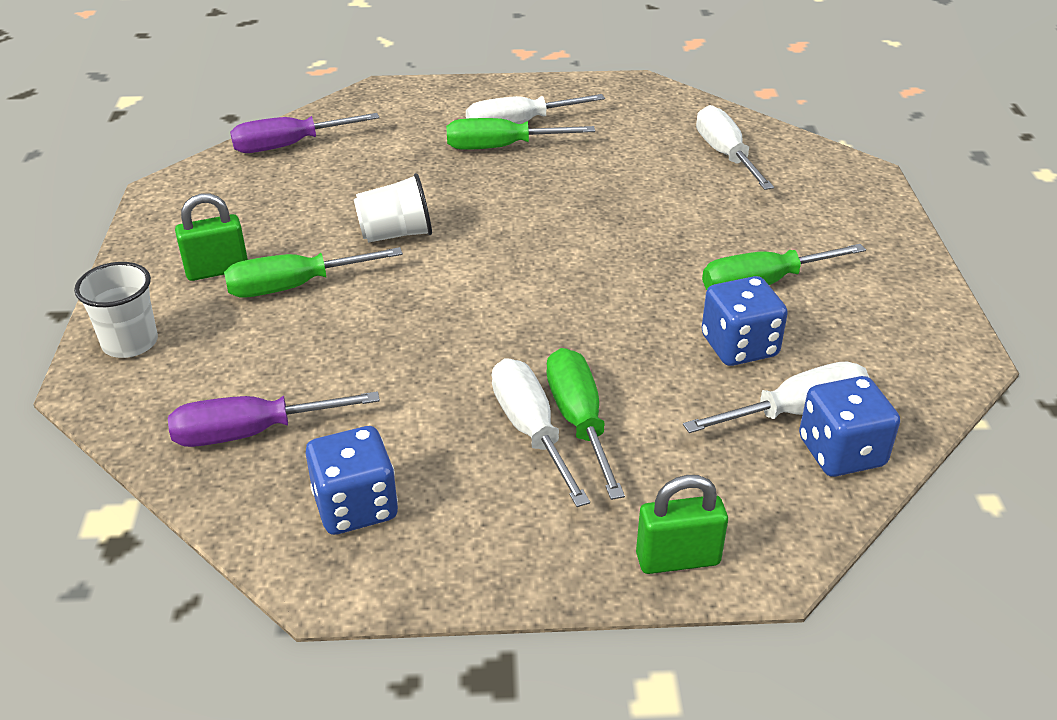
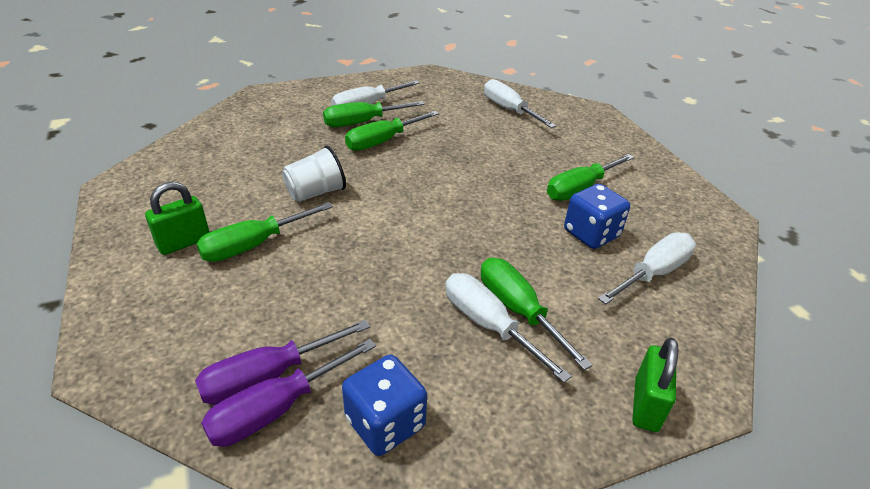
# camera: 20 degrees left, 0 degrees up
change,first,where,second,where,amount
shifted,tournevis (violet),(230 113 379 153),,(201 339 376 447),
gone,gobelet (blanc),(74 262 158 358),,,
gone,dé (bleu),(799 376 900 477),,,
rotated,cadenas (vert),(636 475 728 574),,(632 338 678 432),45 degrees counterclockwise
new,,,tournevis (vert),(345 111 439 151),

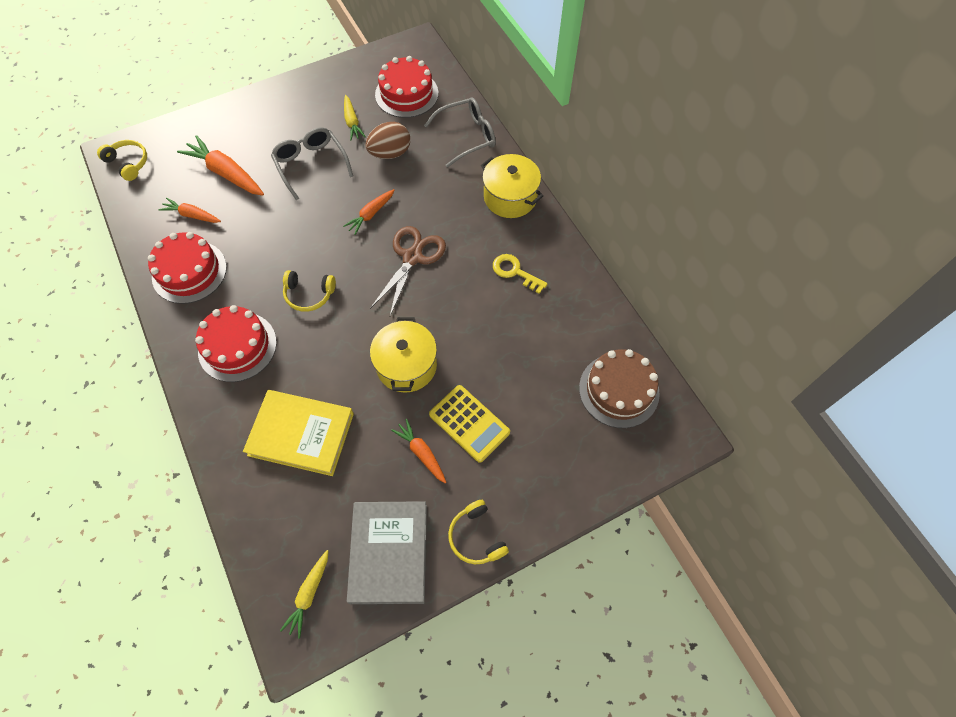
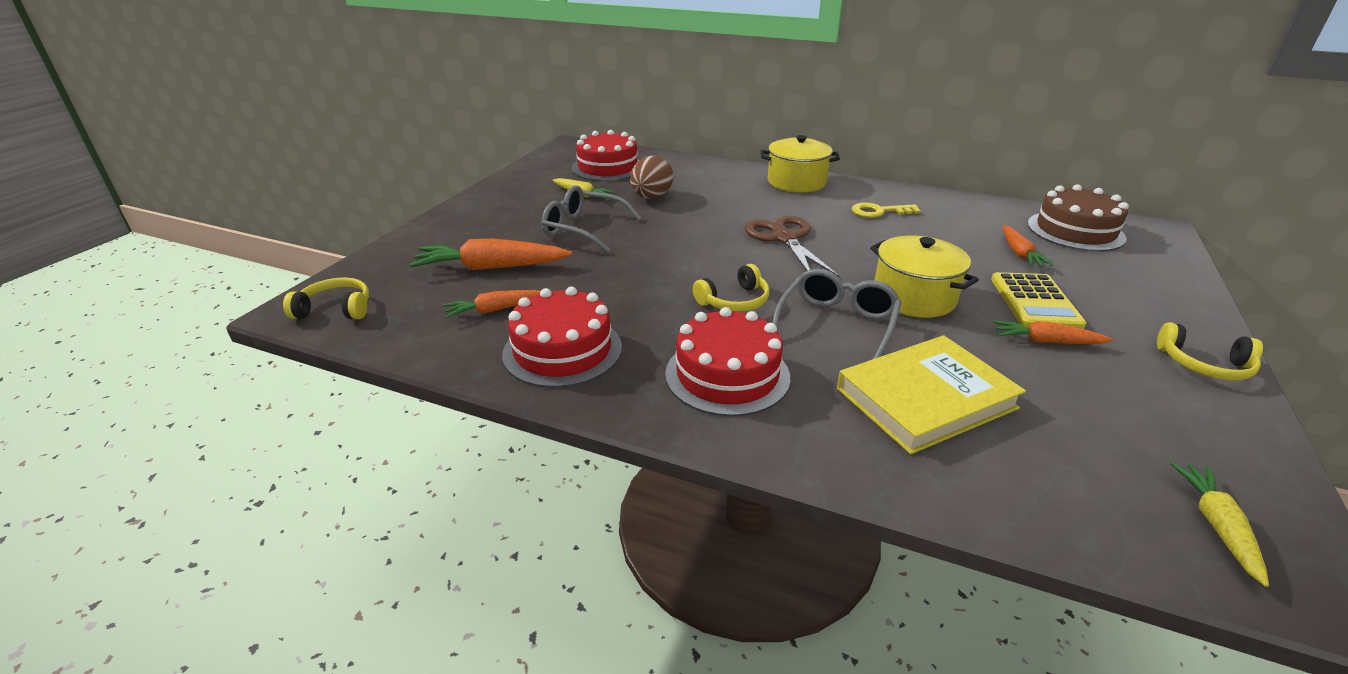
# camera: 40 degrees left, 30 degrees down
change,first,where,second,where,amount
shifted,lunettes (gris),(424 98 496 168),,(772 268 902 359),
shifted,carotte (orange),(343 189 395 235),,(1003 225 1053 266),
rotated,calculatrice (jaune),(429 385 510 463),,(991 272 1087 329),90 degrees clockwise
gone,livre (gris),(347 501 427 604),,,
rotated,carotte (jaune),(280 550 329 638),,(1170 462 1269 587),150 degrees counterclockwise

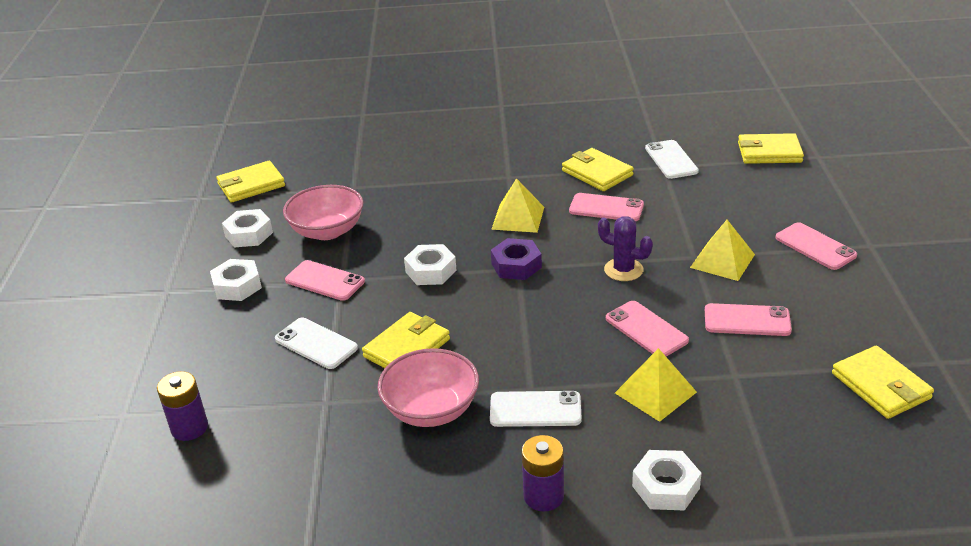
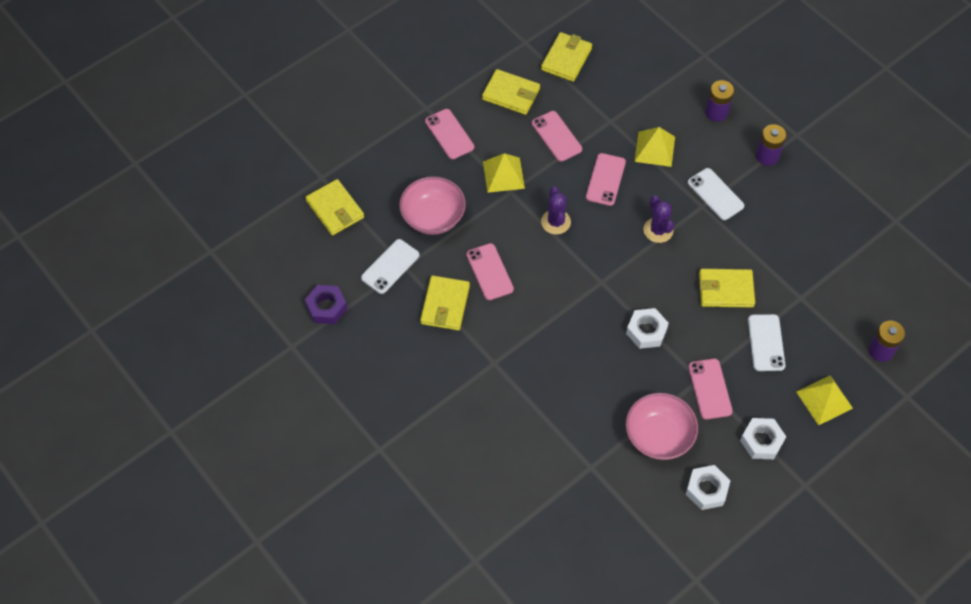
# camera: 130 degrees left, 25 degrees up
change,first,where,second,where,amount
shifted,portefeuille (jaune),(216 161 285 203),,(482 69 540 115),
shifted,pyramide (jaune),(491 178 544 233),,(796 375 853 425),
rotated,téléphone (rose),(776 222 857 270),,(425 109 474 159),45 degrees counterclockwise
shifted,écrou (violet),(491 238 542 280),,(305 285 347 324),
shifted,bol (rose),(377 348 479 427),,(399 176 466 235),
swapped,écrou (blanc),(632 450 701 511),pile (violet),(705 80 734 122),
new,,,cactus (violet),(644 195 674 243),

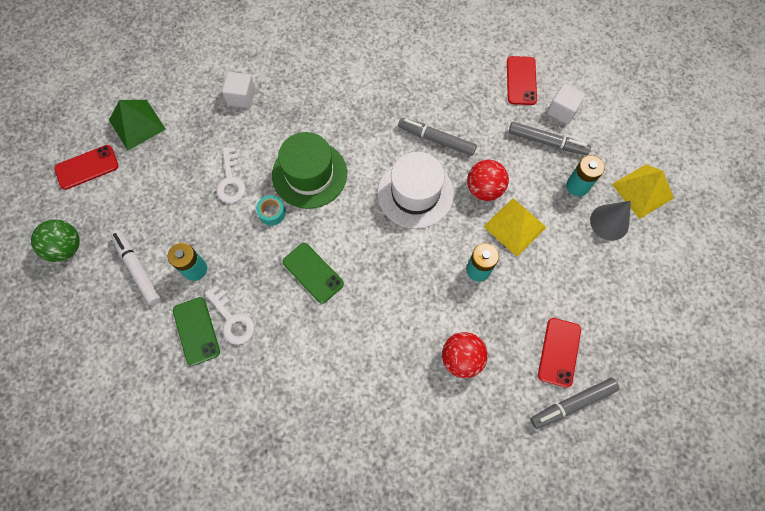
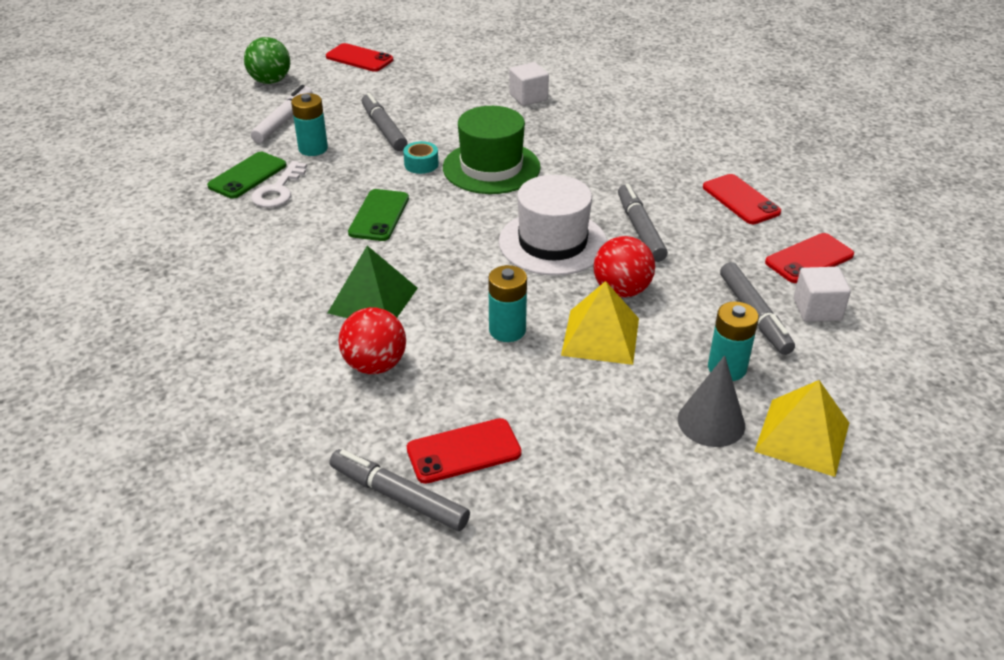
# camera: 55 degrees right, 30 degrees down
change,first,where,second,where,amount
shifted,pyramide (vert),(109 100 166 150),,(328 246 418 318),
gone,clé (blanc),(216 147 246 203),,,
new,,,feutre (gris),(362 93 408 151),
new,,,téléphone (rouge),(703 174 781 224),

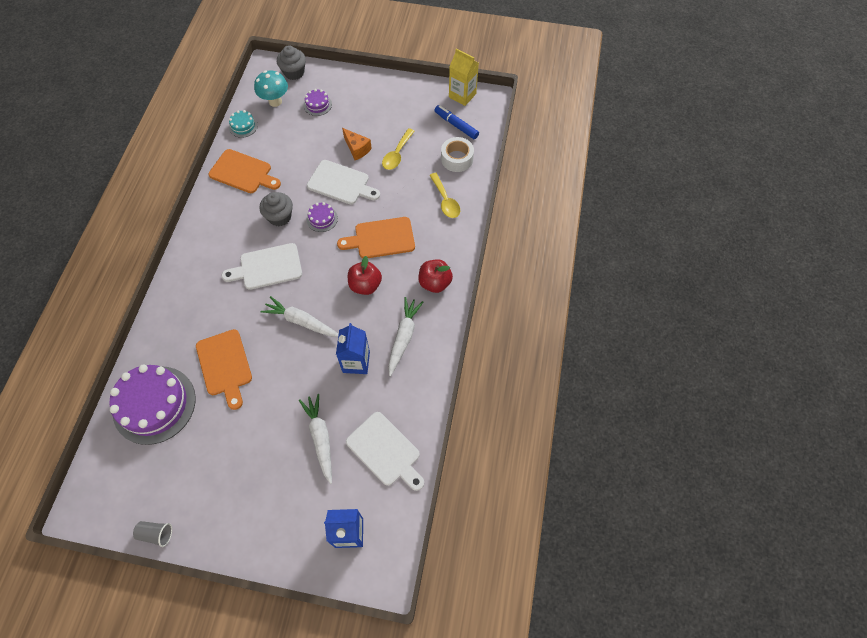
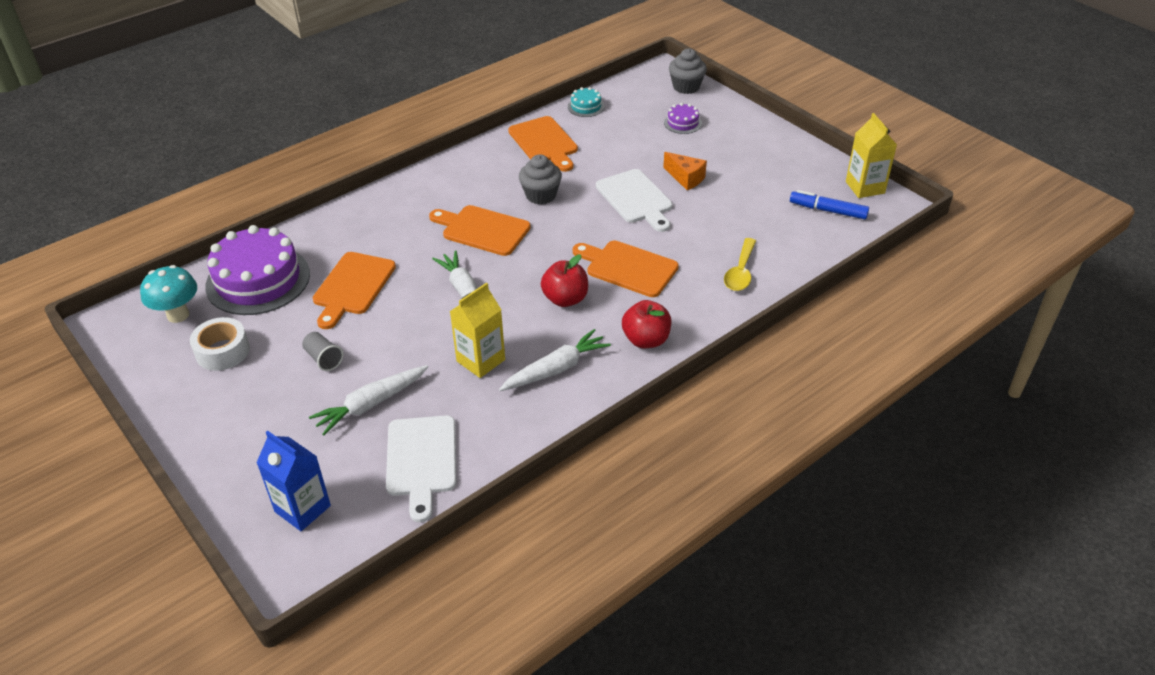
# camera: 40 degrees right, 20 degrees down
change,first,where,second,where,amount
shifted,champignon (turquoise),(254 70 288 107),,(140 265 197 323),
rotated,feutre (bleu),(434 105 479 139),,(790 190 869 219),60 degrees counterclockwise
rotated,fromage (orange),(342 128 372 160),,(663 152 707 190),45 degrees counterclockwise
gone,cuillère (jaune),(382 128 414 170),,,
shifted,ruban adhésif (blanc),(441 137 474 172),,(190 317 250 371),
gone,gâteau (violet),(306 202 338 232),,,
repainted,planche à découper (blanc),(222 243 302 290),planche à découper (orange),(429 205 531 256),
repainted,brique de lait (bleu),(336 323 370 374),brique de lait (jaune),(450 283 505 378),
rotated,carotte (blanc),(299 394 332 484),,(309 365 428 435),150 degrees counterclockwise
shifted,gobelet (gris),(133 521 172 547),,(302 332 343 371),

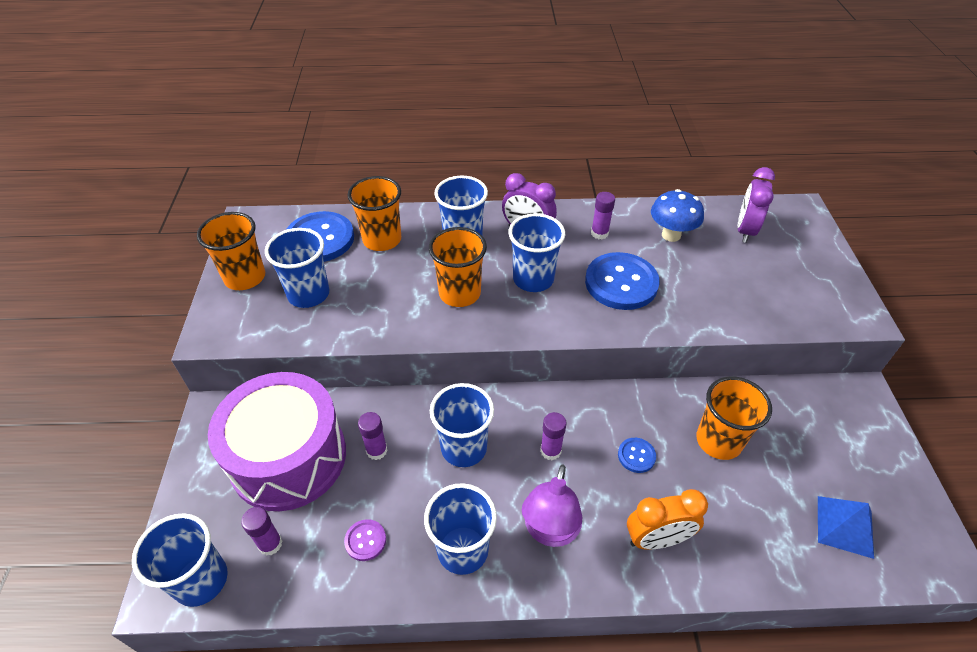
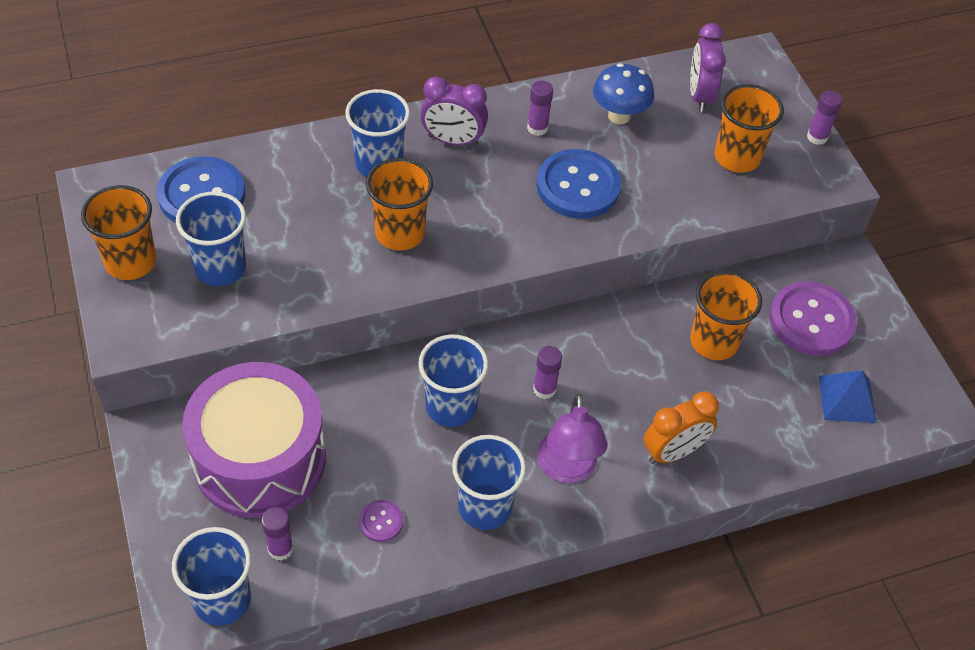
# camera: 20 degrees left, 5 degrees up
change,first,where,second,where,amount
shifted,gobelet (orange),(347 176 401 251),,(715 84 784 173),
gone,gobelet (bleu),(508 213 565 292),,,
shifted,bâton de colle (violet),(358 412 388 460),,(807 90 843 145),
gone,bouton (bleu),(618 438 656 473),,,
new,,,bouton (violet),(769 281 857 356),

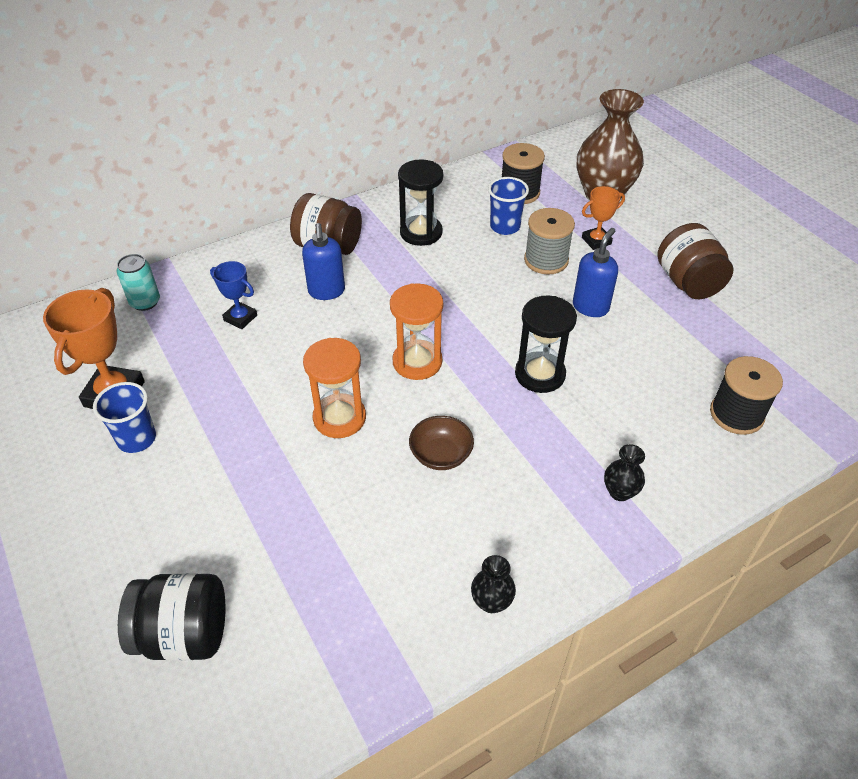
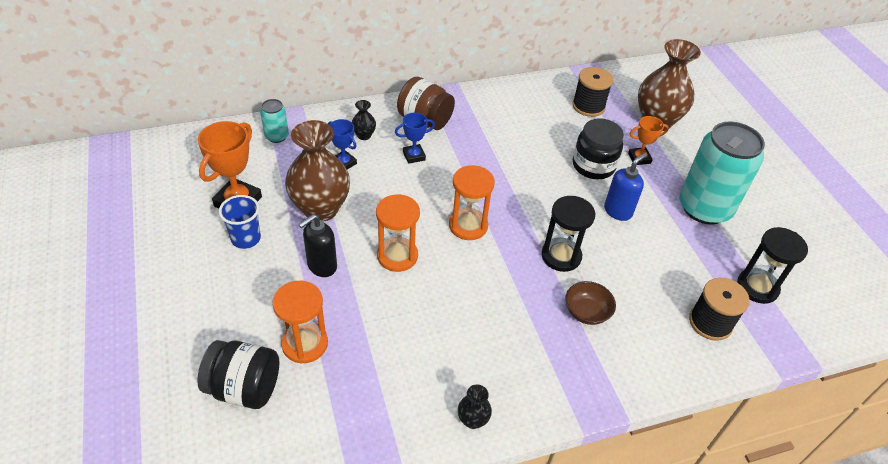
# camera: 10 degrees right, 0 degrees up
change,first,where,second,where,amount
shifted,sablier (noir),(398 159 443 246),,(737 227 808 304),
gone,gobelet (bleu),(488 177 529 235),,,
swapped,bobine (gris),(524 208 575 275),bocal (noir),(573 118 624 179),
swapped,distributeur de savon (bleu),(302 223 345 300),trophée (bleu),(395 112 435 164),
swapped,bocal (marron),(657 223 733 299),canette (turquoise),(679 121 765 225),
shifted,bol (marron),(409 416 474 470),,(565 281 616 325),
shifted,vase (noir),(604 444 645 501),,(352 100 376 140),
new,,,vase (marron),(285 120 350 222),
new,,,distributeur de savon (noir),(298 214 337 277),
new,,,sablier (orange),(272 281 328 363),

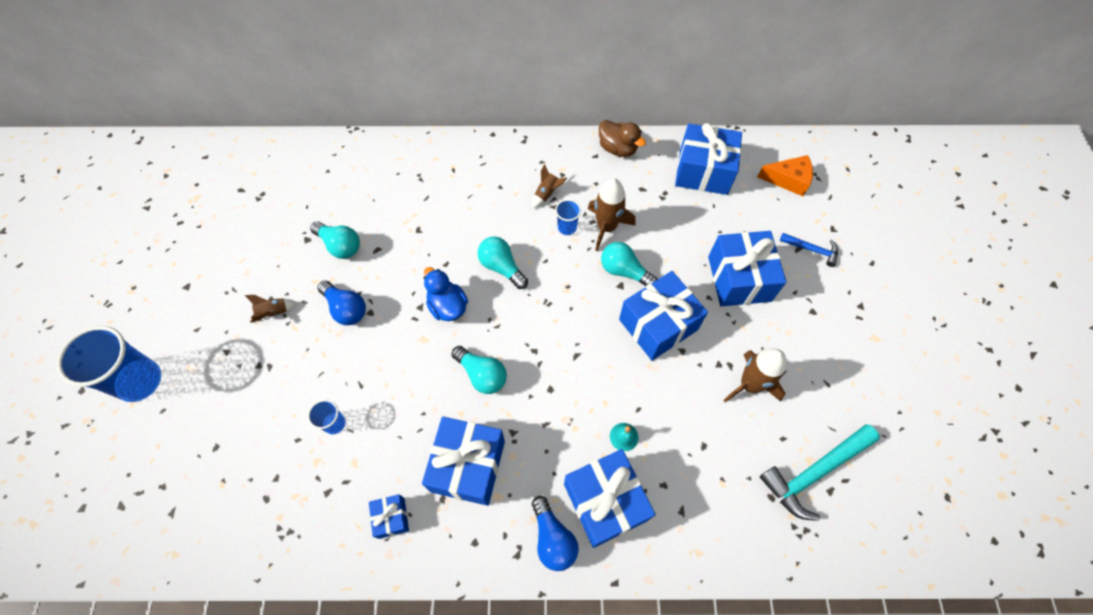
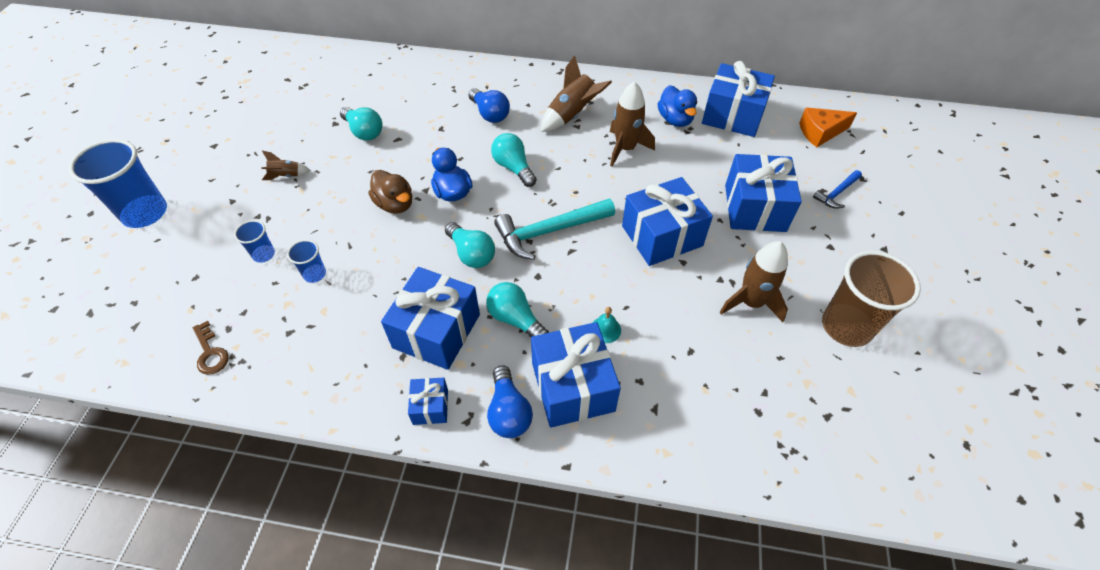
# camera: 10 degrees right, 10 degrees down
change,first,where,second,where,amount
shifted,canard (marron),(599 120 646 157),,(368 170 412 214),
rotated,fromage (orange),(757 155 813 196),,(799 107 857 147),150 degrees clockwise
scaled,fusée (marron),(532 164 567 208),,(541 55 612 132),x1.86
shifted,gobelet (bleu),(555 199 581 235),,(234 220 275 263),
rotated,marteau (bleu),(780 233 838 267),,(813 170 862 209),105 degrees clockwise
shifted,ampoule (turquoise),(601 242 657 286),,(486 282 549 337),
shifted,ampoule (bleu),(317 281 366 325),,(468 88 510 123),
shifted,marteau (turquoise),(760 425 880 521),,(494 199 615 260),
shifted,cadeau (bleu),(369 494 409 539),,(408 377 448 425),
new,,,canard (bleu),(658 85 697 127),
new,,,gobelet (marron),(822 251 921 347),
new,,,clé (marron),(193 321 229 375),

